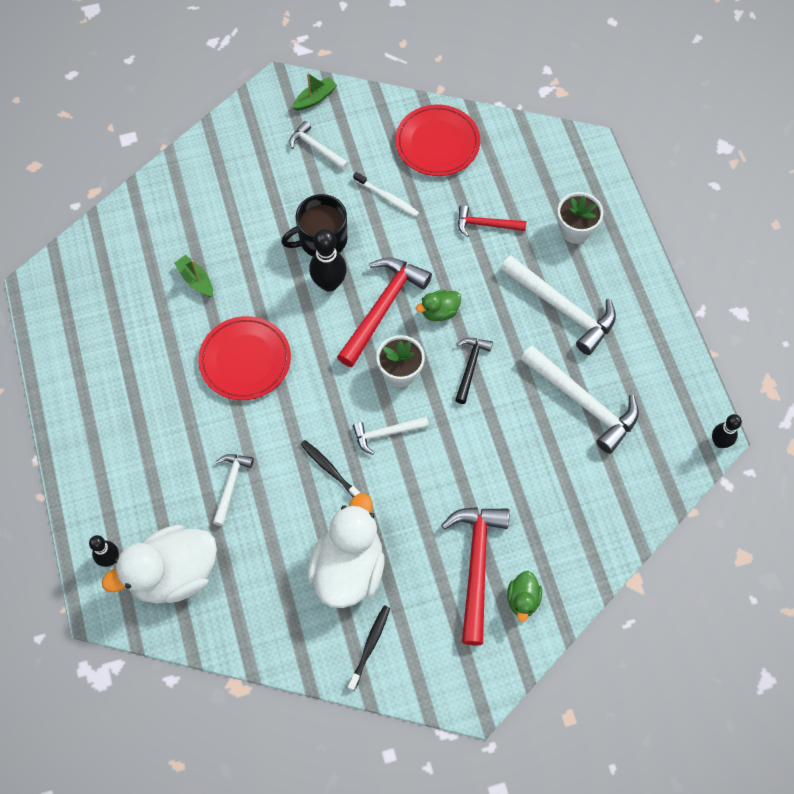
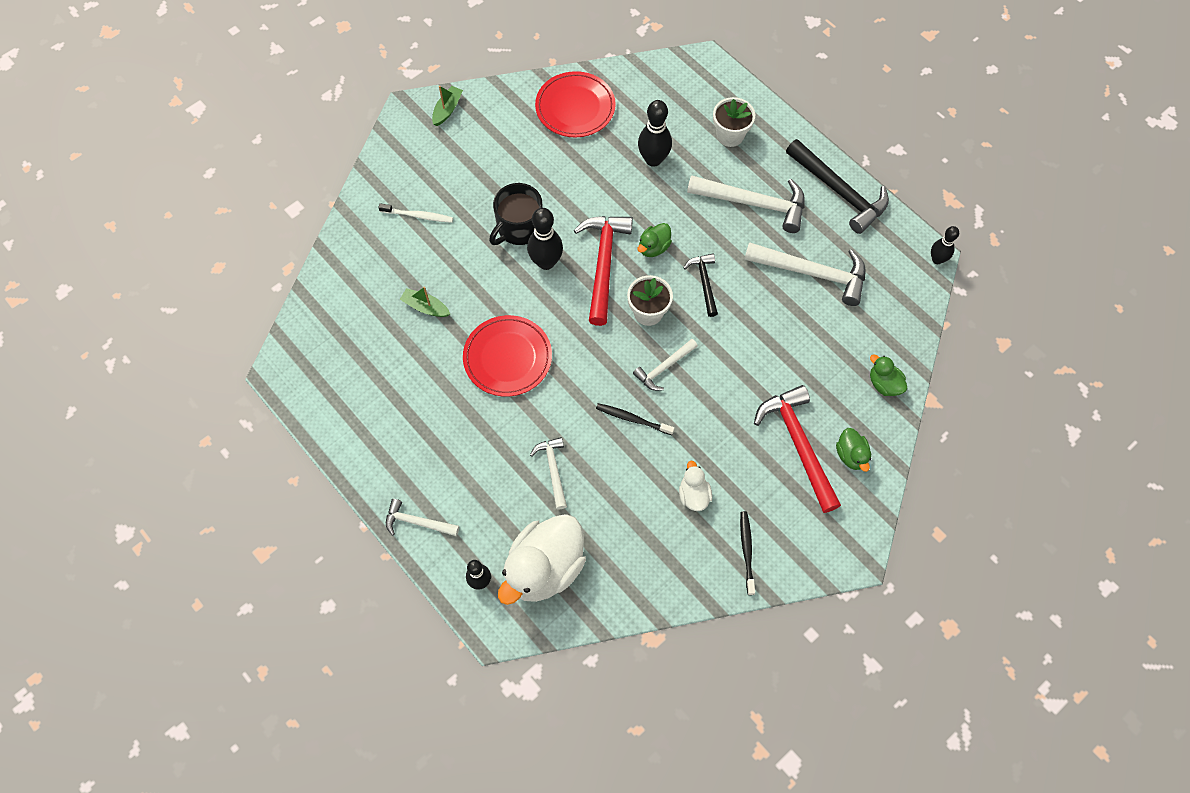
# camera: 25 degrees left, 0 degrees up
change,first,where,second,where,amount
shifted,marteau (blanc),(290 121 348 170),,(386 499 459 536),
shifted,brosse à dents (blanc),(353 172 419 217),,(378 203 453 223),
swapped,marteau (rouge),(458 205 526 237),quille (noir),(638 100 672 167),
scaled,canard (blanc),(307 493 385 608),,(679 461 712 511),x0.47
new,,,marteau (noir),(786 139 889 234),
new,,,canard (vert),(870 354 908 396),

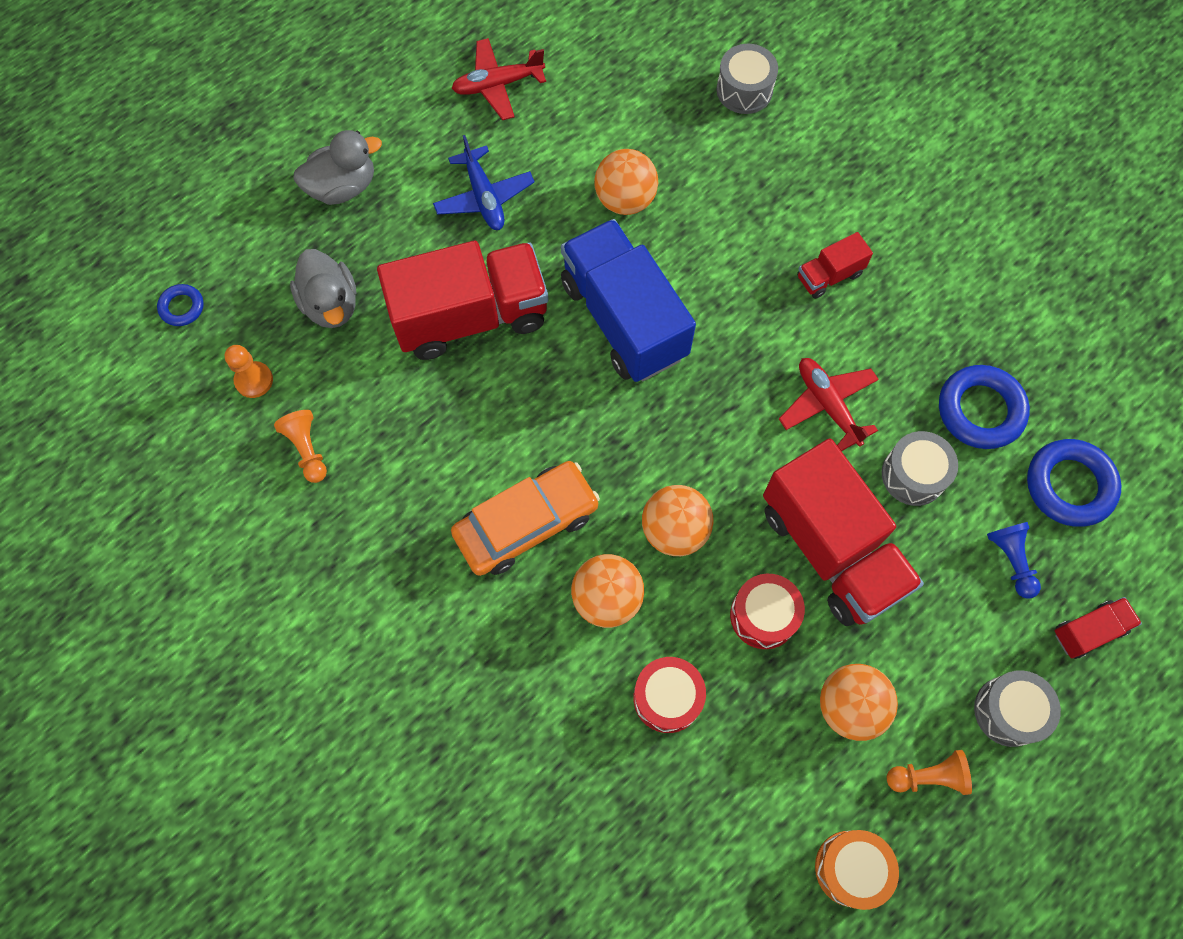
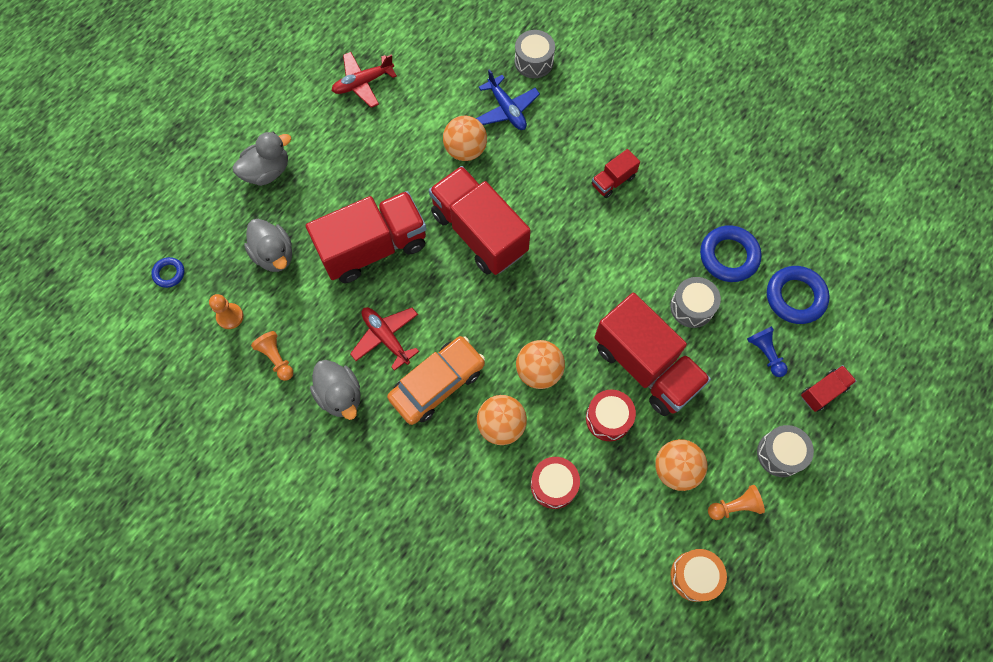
# camera: 10 degrees left, 0 degrees up
change,first,where,second,where,amount
shifted,avion (bleu),(433 135 535 230),,(476 69 540 130),
repainted,camion (bleu),(561 219 696 382),camion (rouge),(429 166 531 275),
shifted,avion (rouge),(779 358 879 451),,(350 307 419 371),
new,,,canard (gris),(310 360 361 420),

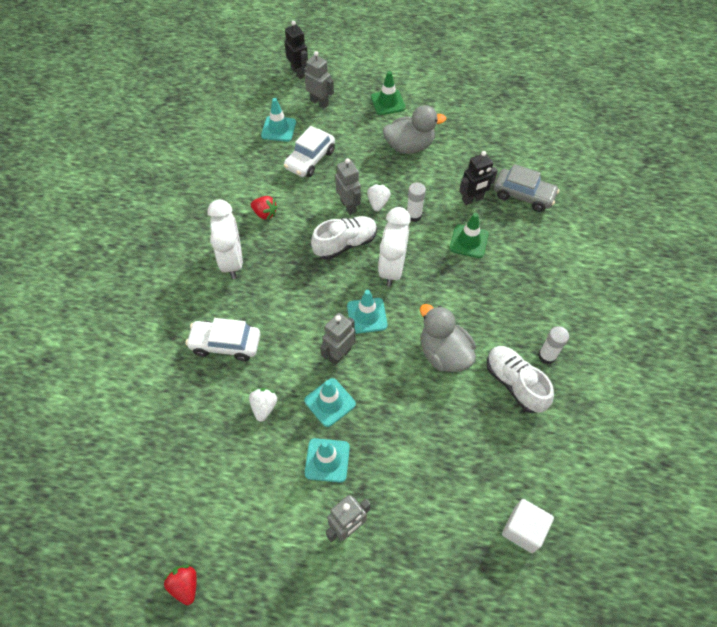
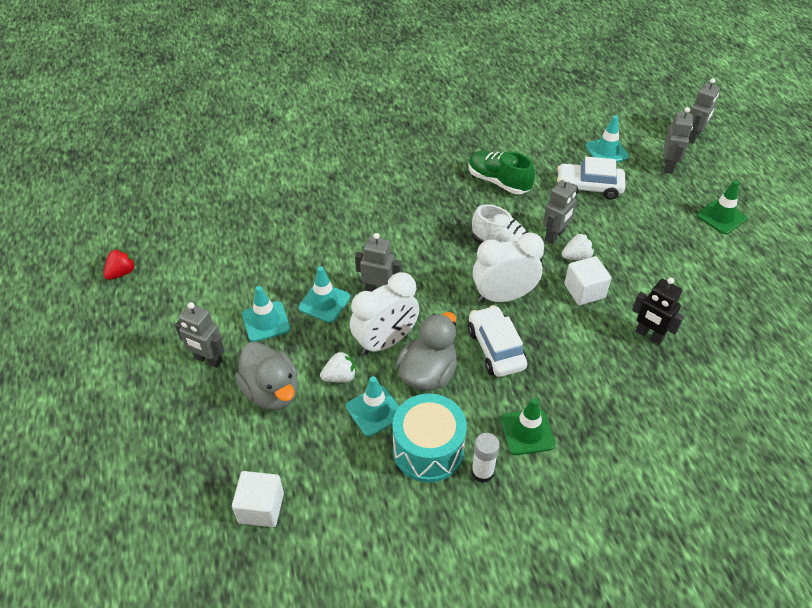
# camera: 65 degrees right, 10 degrees down
change,first,where,second,where,amount
repainted,robot (noir),(284 21 308 79),robot (gris),(689 78 720 144),
shifted,canard (gris),(383 105 446 154),,(235 342 298 410),
gone,voiture (gris),(494 164 559 212),,,
swapped,bâton de colle (blanc),(407 182 426 222),cube (blanc),(564 256 612 305),
swapped,fraise (rouge),(251 196 278 220),chaussure (vert),(468 151 535 194),
shifted,réveil (blanc),(208 199 243 279),,(350 272 419 355),
shifted,cône de chantier (vert),(450 213 489 258),,(501 398 555 455),
shifted,cône de chantier (turquoise),(347 290 387 334),,(346 376 399 437),
shifted,voiture (blanc),(185 318 260 361),,(468 305 527 377),
swapped,chaussure (blanc),(487 346 554 413),tambour (turquoise),(392 394 467 483),
shifted,fraise (blanc),(249 388 277 422),,(320 351 356 383),

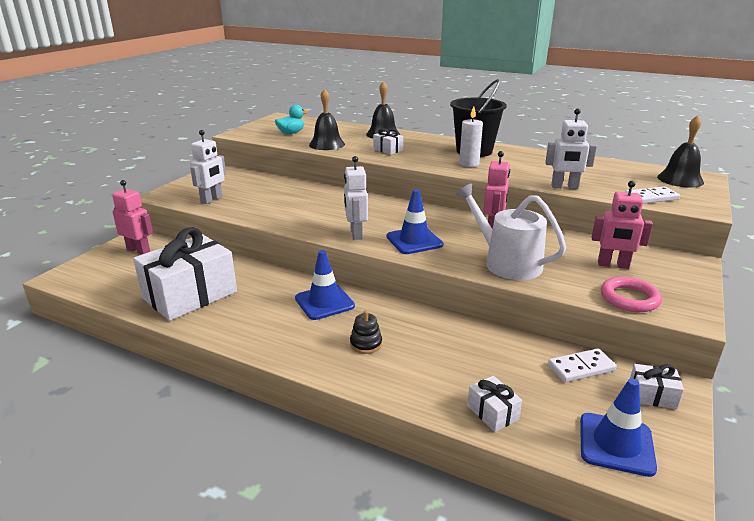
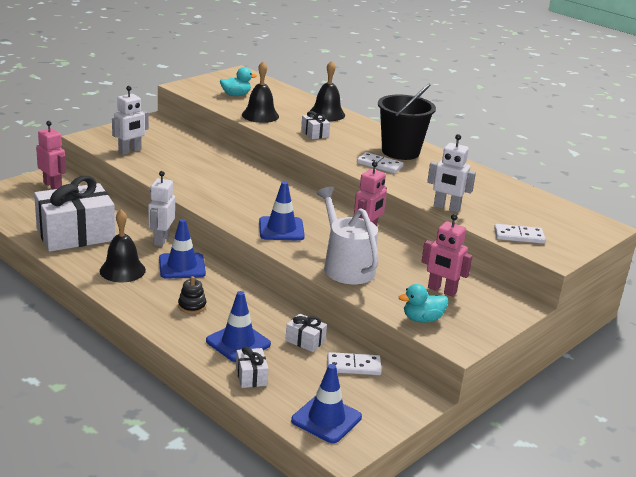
# camera: 15 degrees right, 0 degrees up
change,first,where,second,where,amount
swapped,bougie (blanc),(459 106 483 167),domino (blanc),(357 152 403 173),
shifted,cloche (noir),(657 115 704 188),,(100 209 146 282),
shifted,robot (blanc),(344 156 368 240),,(148 171 175 246),
swapped,anneau (rose),(601 277 662 312),canard (turquoise),(399 284 448 323),
shifted,cadeau (blanc),(630 364 684 409),,(285 313 327 352),
new,,,cône de chantier (bleu),(206 291 271 362),

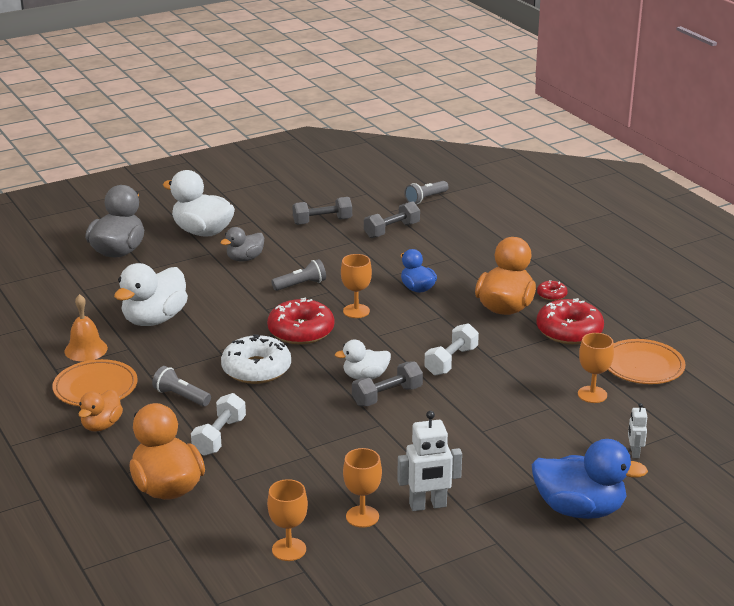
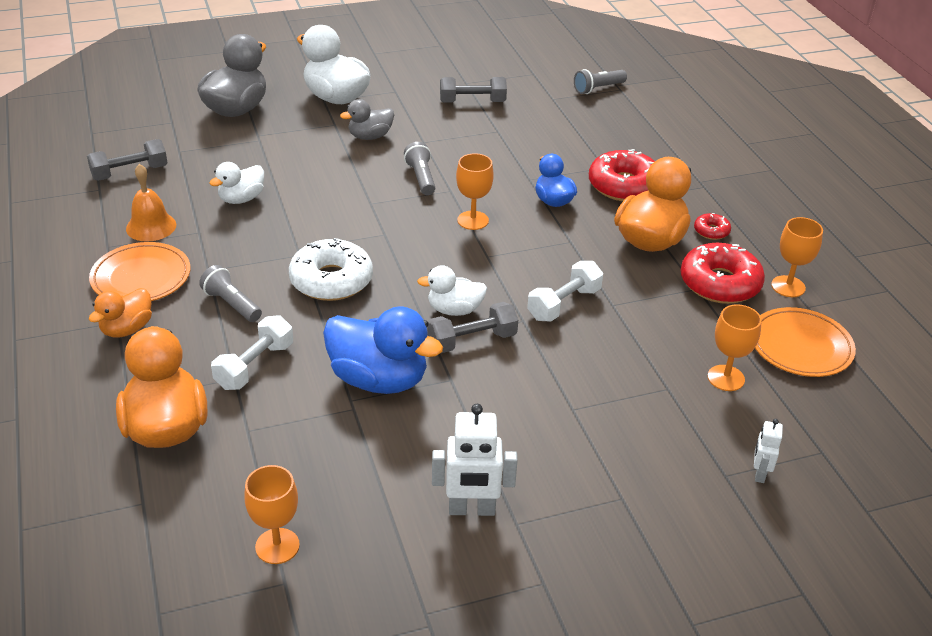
# camera: 10 degrees right, 10 degrees up
change,first,where,second,where,amount
shifted,haltère (gris),(364 201 420 238),,(87 139 168 181),
rotated,lampe de poche (gris),(271 259 326 291),,(404 142 435 195),90 degrees counterclockwise
scaled,canard (blanc),(114 263 188 326),,(210 162 264 204),x0.58
shifted,beignet (rouge),(267 297 334 344),,(589 149 655 201),
shifted,canard (bleu),(532 439 648 519),,(323 307 443 394),
shifted,verre à pied (orange),(343 448 382 528),,(771 217 823 297),

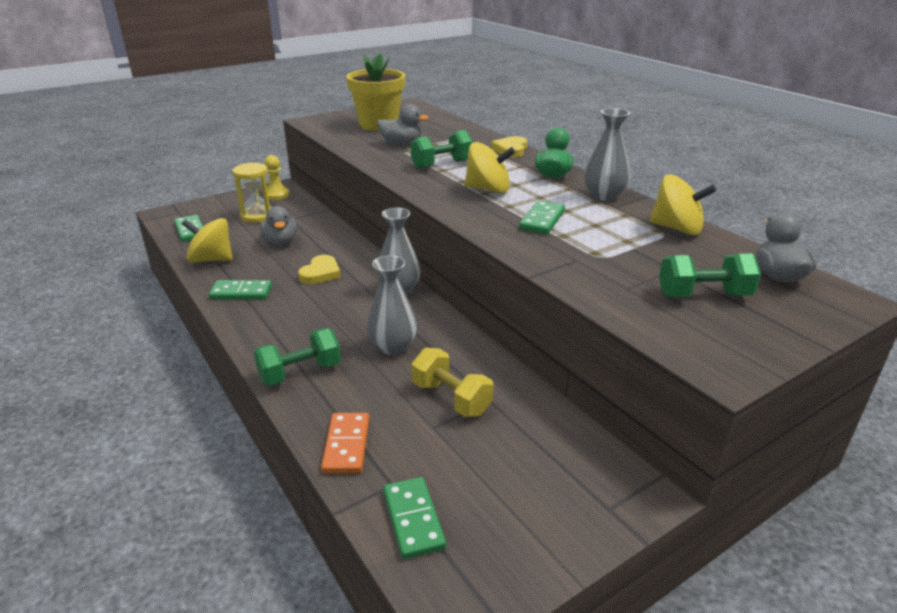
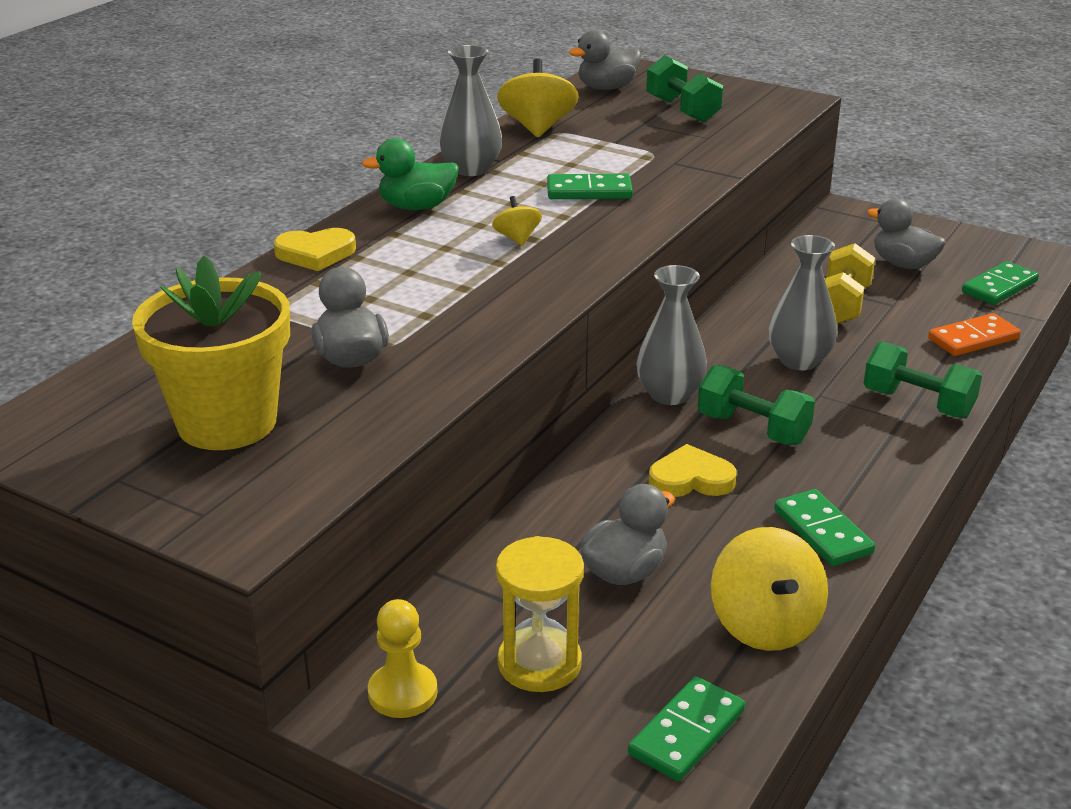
# camera: 115 degrees left, 0 degrees up
change,first,where,second,where,amount
shifted,haltère (vert),(411 130 473 169),,(698 365 815 445),
scaled,toupie (jaune),(464 142 515 194),,(492 196 542 246),x0.53
new,,,canard (gris),(867 199 946 269),

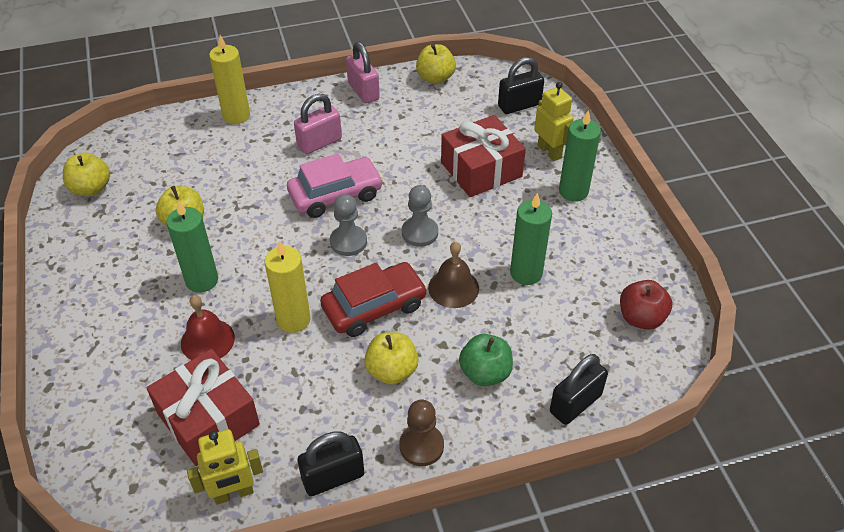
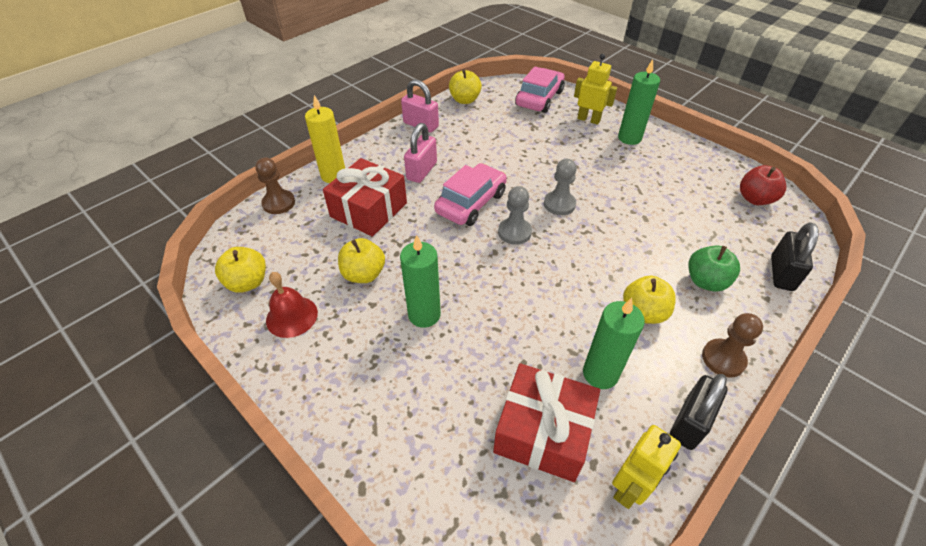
# camera: 30 degrees left, 0 degrees up
change,first,where,second,where,amount
swapped,cadenas (noir),(498 57 544 114),voiture (rose),(515 66 565 113),
shifted,cadeau (rouge),(441 115 526 197),,(323 158 407 236),
shifted,bougie (vert),(510 193 552 285),,(583 298 645 389),
gone,bougie (jaune),(265 240 311 333),,,
gone,cloche (marron),(428 242 479 308),,,
gone,voiture (rouge),(320 262 427 337),,,
shifted,cloche (rouge),(181 295 235 360),,(266 272 318 338),
new,,,pion (marron),(255 158 295 214),

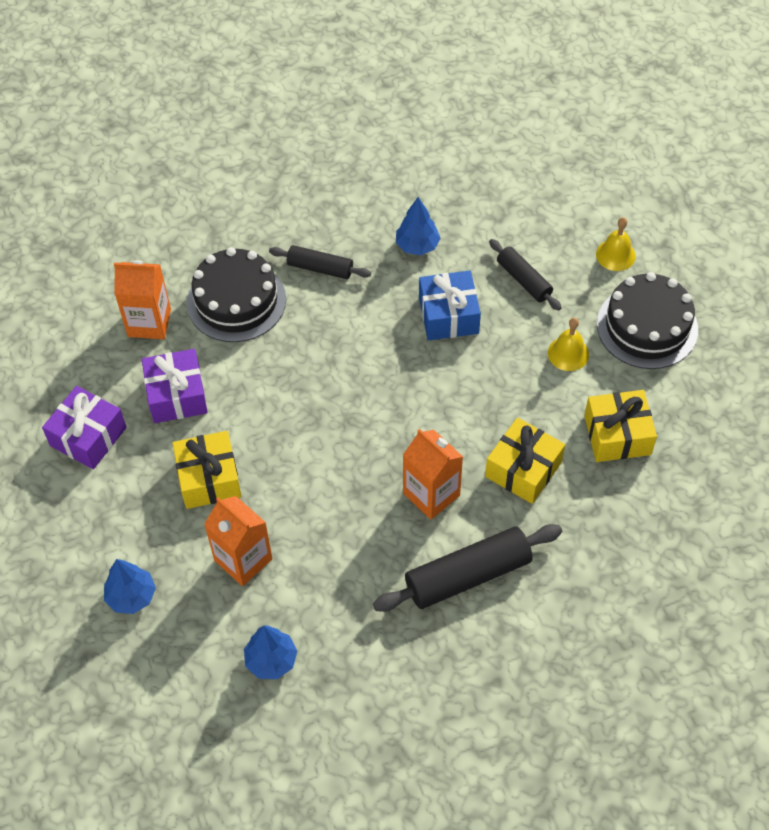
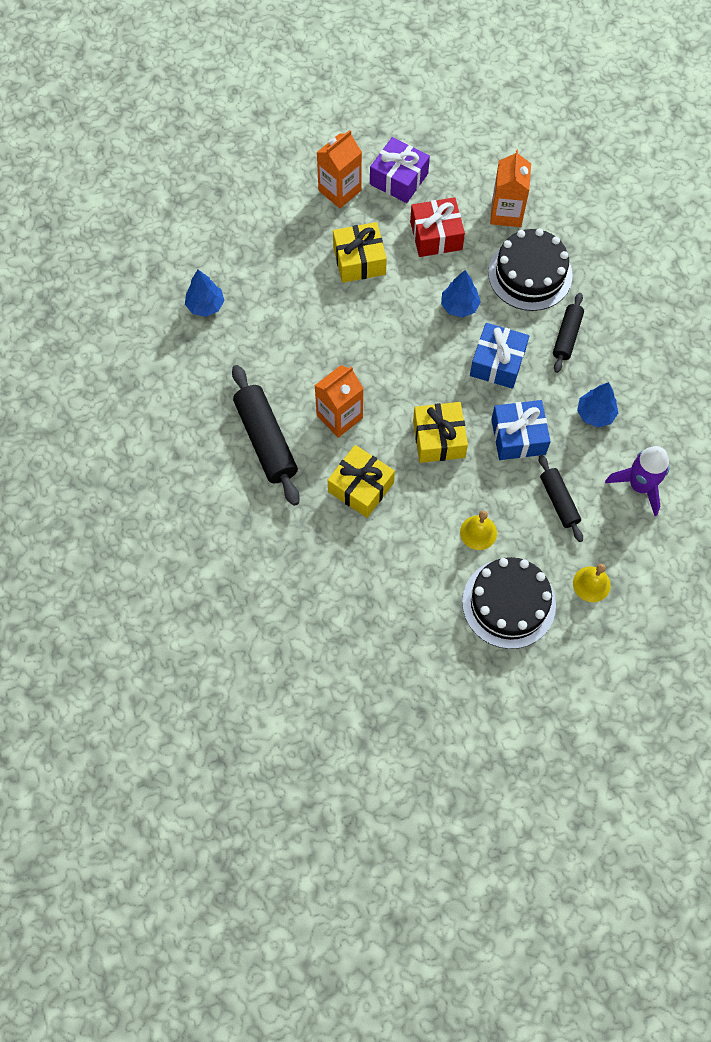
# camera: 90 degrees right, 10 degrees up
change,first,where,second,where,amount
rotated,rouleau à pâtisserie (noir),(489 239 562 311),,(539 455 583 542),75 degrees counterclockwise
repainted,cadeau (violet),(142 349 208 423),cadeau (rouge),(410 197 465 257),
shifted,cadeau (jaune),(584 390 657 462),,(413 402 468 463),
shifted,brique de lait (orange),(204 496 272 586),,(316 130 362 208),
shifted,arbre (bleu),(104 559 156 614),,(441 270 481 318),
new,,,cadeau (bleu),(470 323 529 389),
new,,,fusée (violet),(605 446 669 516),

